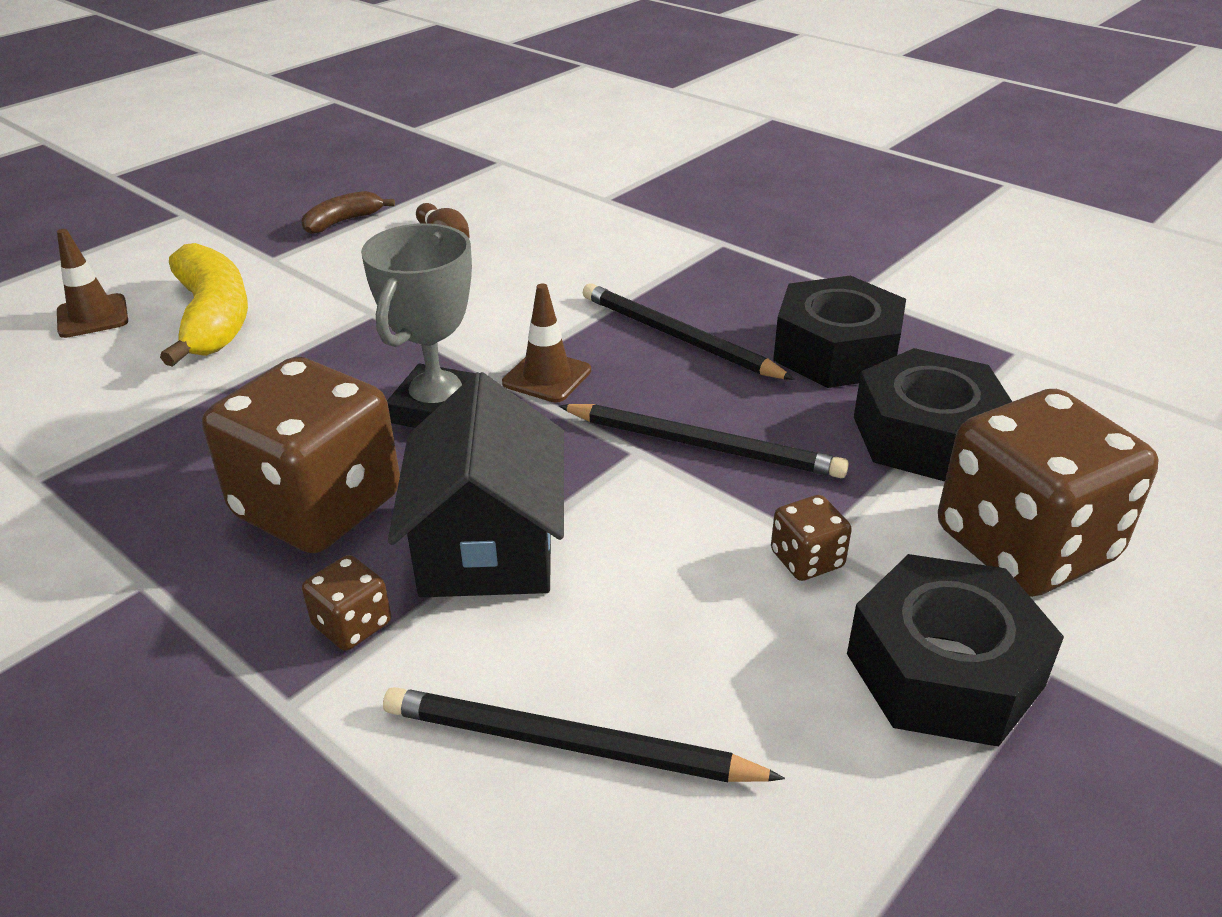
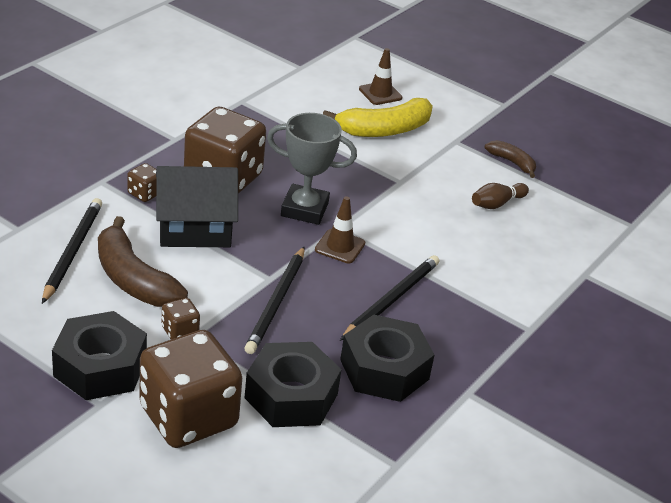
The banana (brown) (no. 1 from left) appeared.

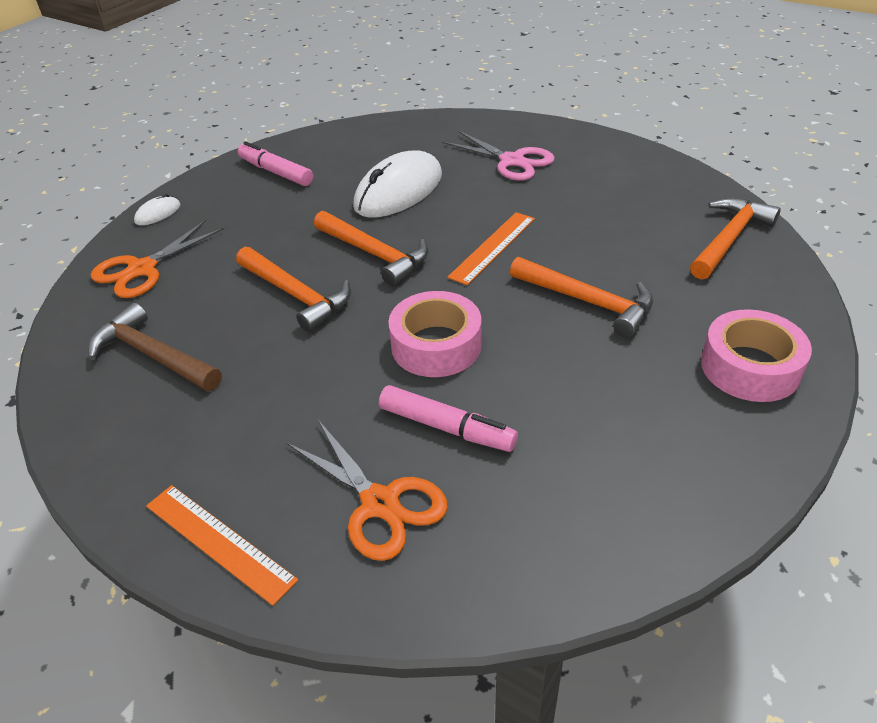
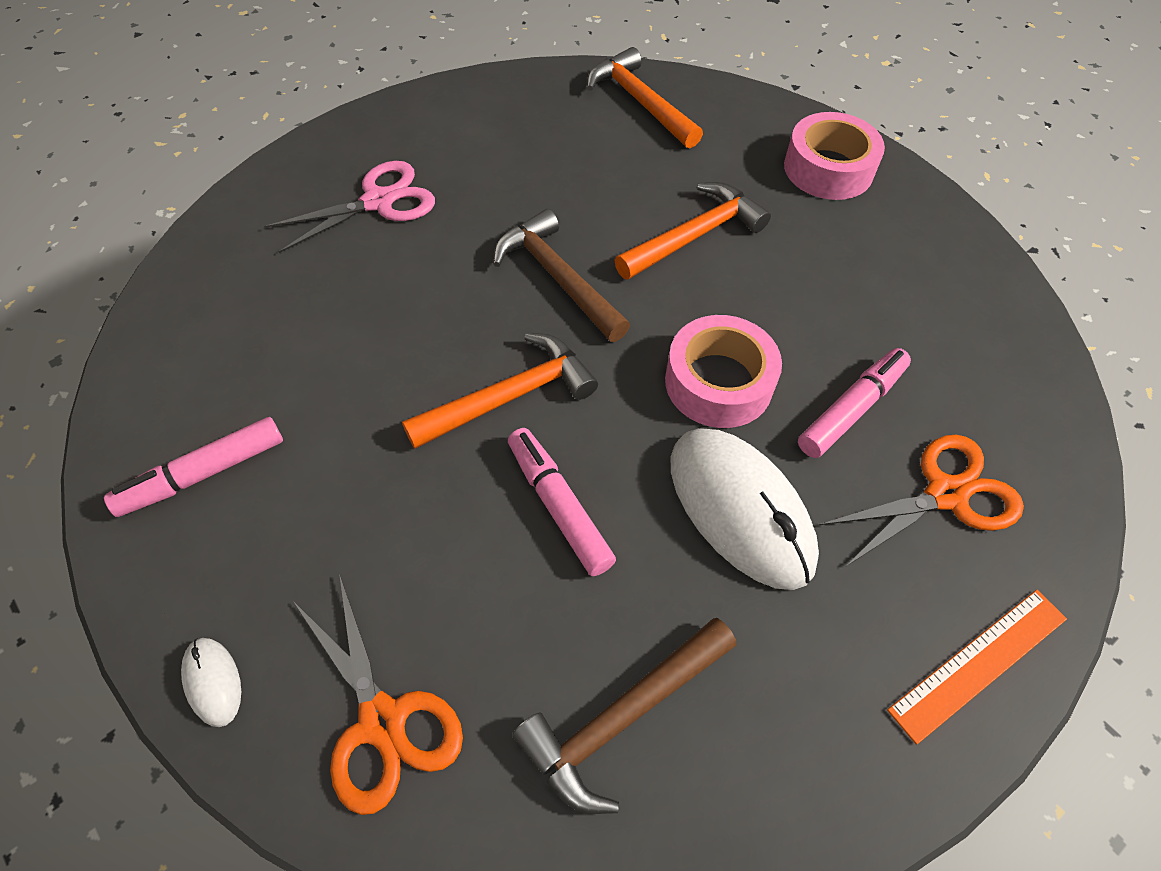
The hammer (orange) (no. 1 from left) was replaced by the marker (pink) (no. 2 from left).
The mouse (white) (no. 2 from left) moved.
The ruler (orange) (no. 2 from left) was replaced by the hammer (brown) (no. 1 from left).

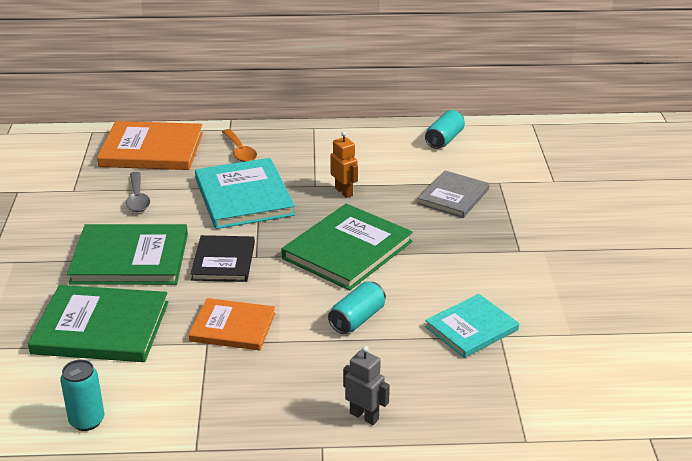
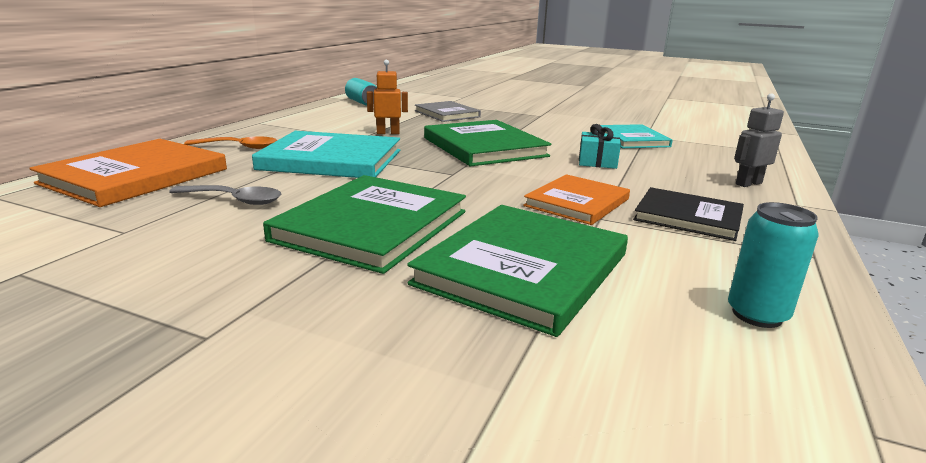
The book (black) moved.
The can (turquoise) (no. 2 from left) was replaced by the gift (turquoise).

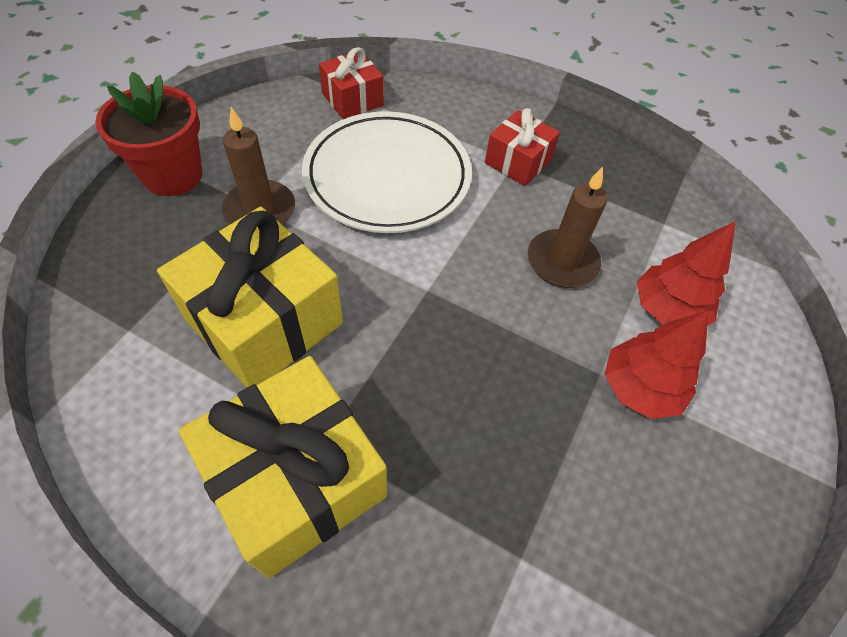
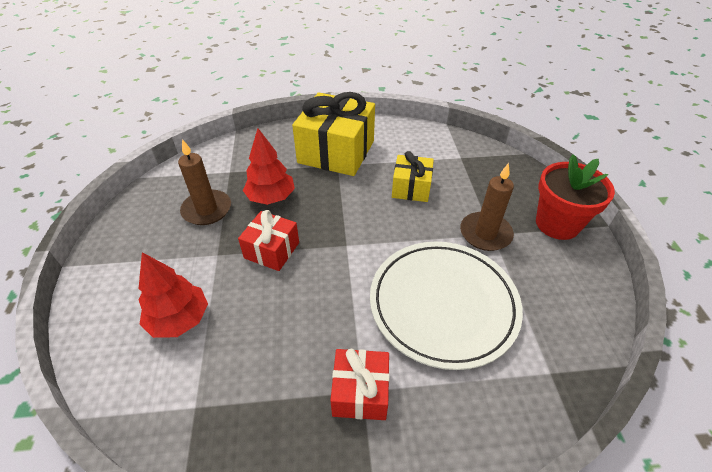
The gift (yellow) (no. 1 from left in the first image) changed to 0.55 times the size.
The gift (red) (no. 1 from left) moved.
The candle (brown) (no. 2 from left in the first image) moved.
The tree (red) (no. 1 from left in the first image) moved.

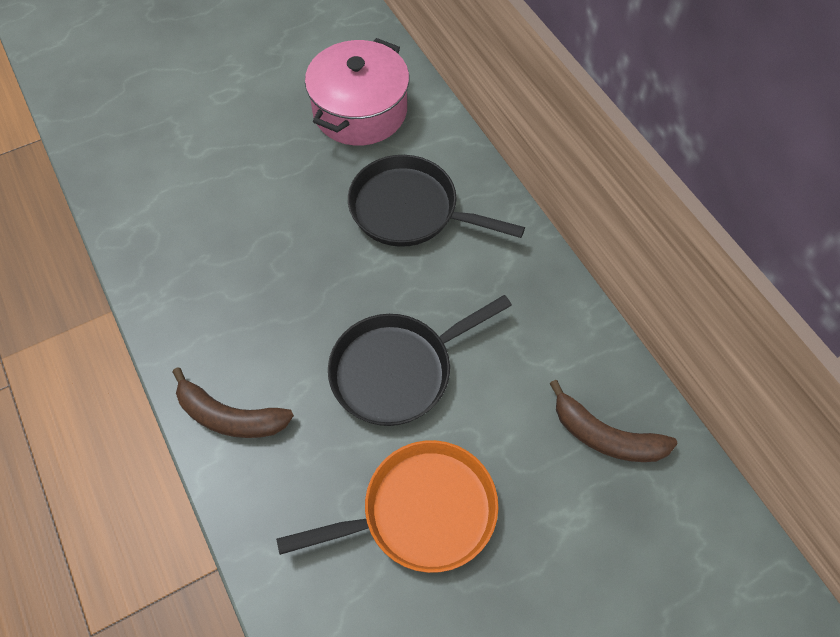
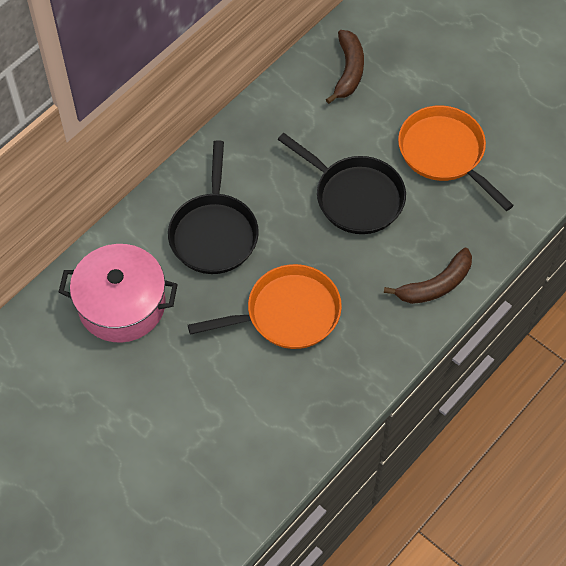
The banana (brown) (no. 1 from left in the first image) turned 60 degrees clockwise.
The pan (orange) (no. 1 from left) appeared.

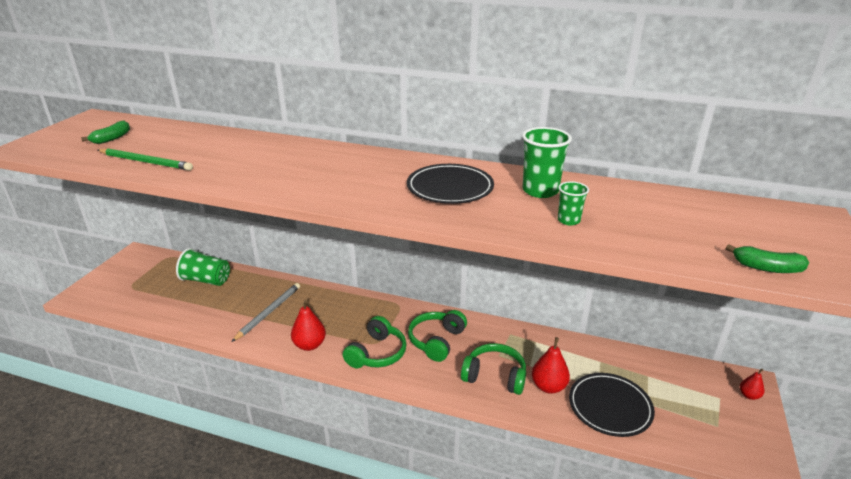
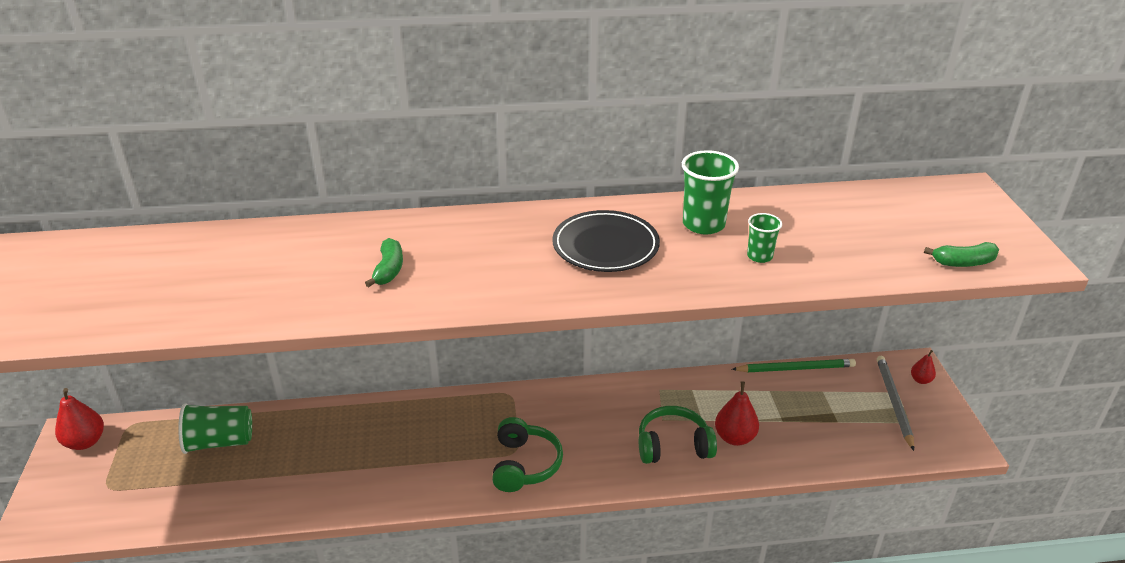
The banana (green) (no. 1 from left) moved.
The pencil (green) moved.
The pencil (grey) moved.
The pear (red) (no. 1 from left) moved.
The headphones (green) (no. 2 from left) disappeared.
The plate (black) (no. 2 from left) disappeared.

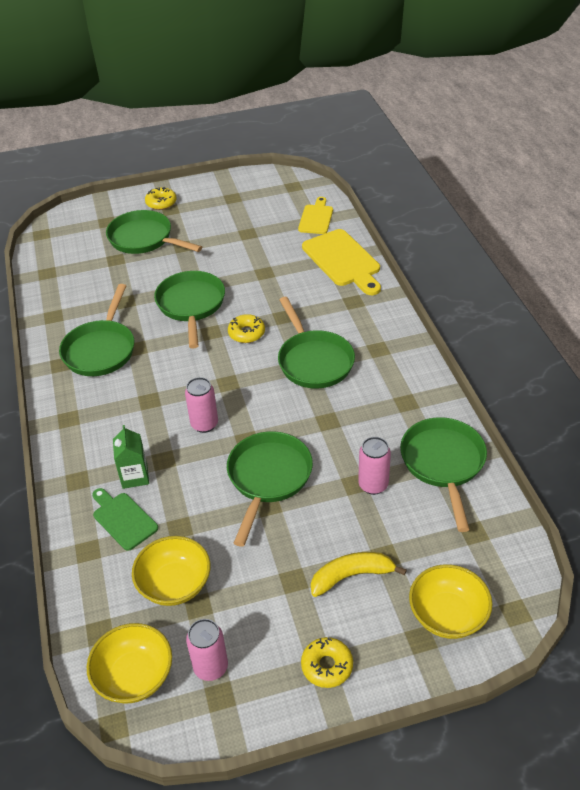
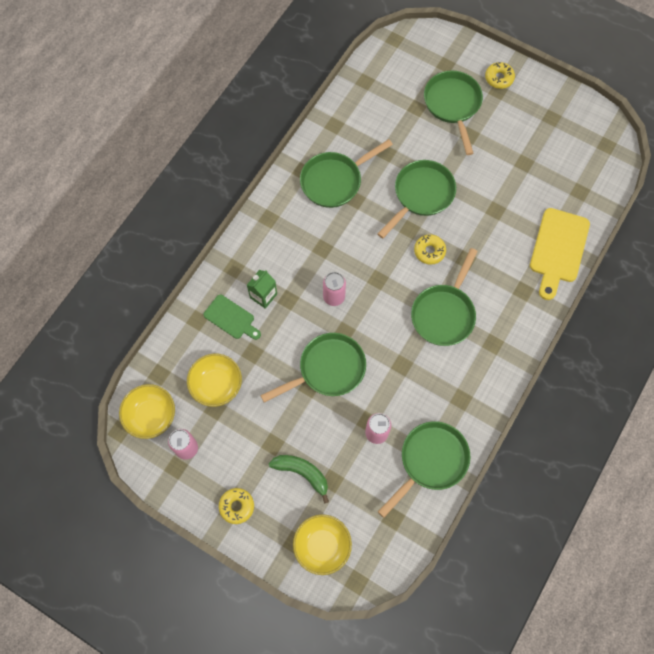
The cutting board (green) turned 120 degrees clockwise.
The cutting board (yellow) (no. 1 from left) disappeared.
The banana (yellow) became the banana (green).

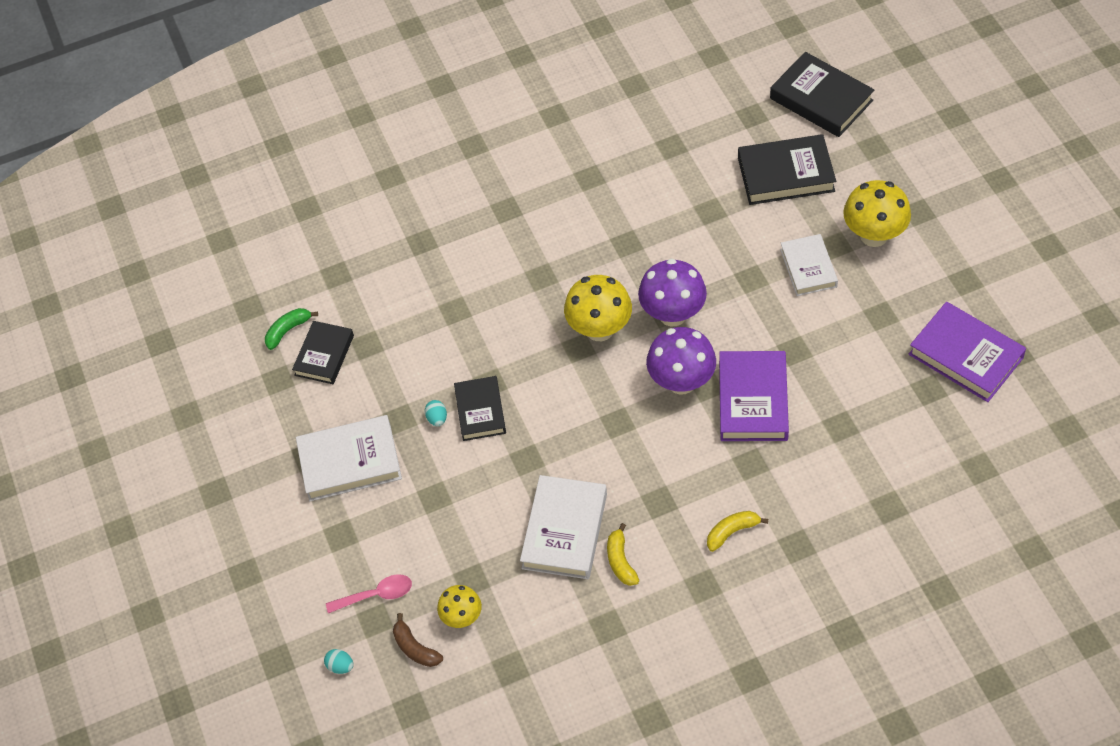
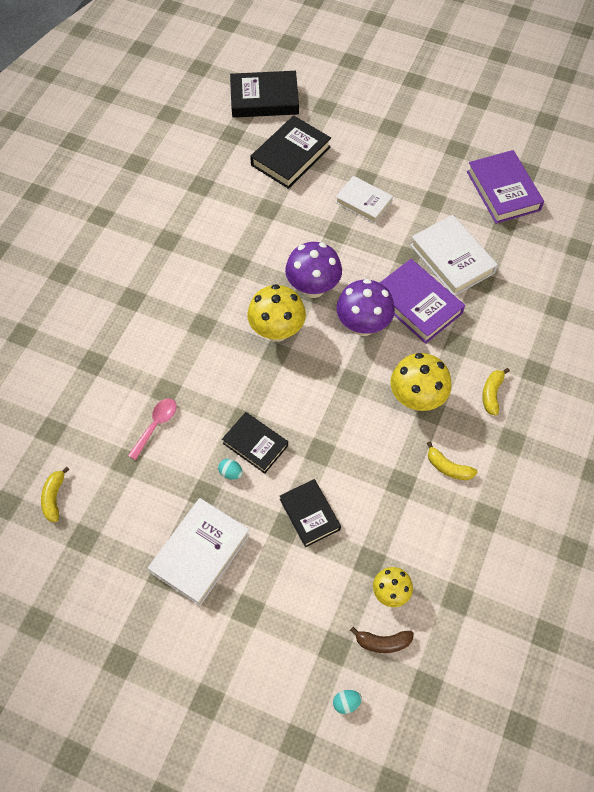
The banana (green) became the banana (yellow) (no. 1 from left).
The book (black) (no. 1 from left in the first image) moved.
The spoon (pink) moved.
The book (white) (no. 2 from left in the first image) moved.
The mushroom (yellow) (no. 3 from left) moved.
The book (purple) (no. 2 from left) turned 75 degrees clockwise.

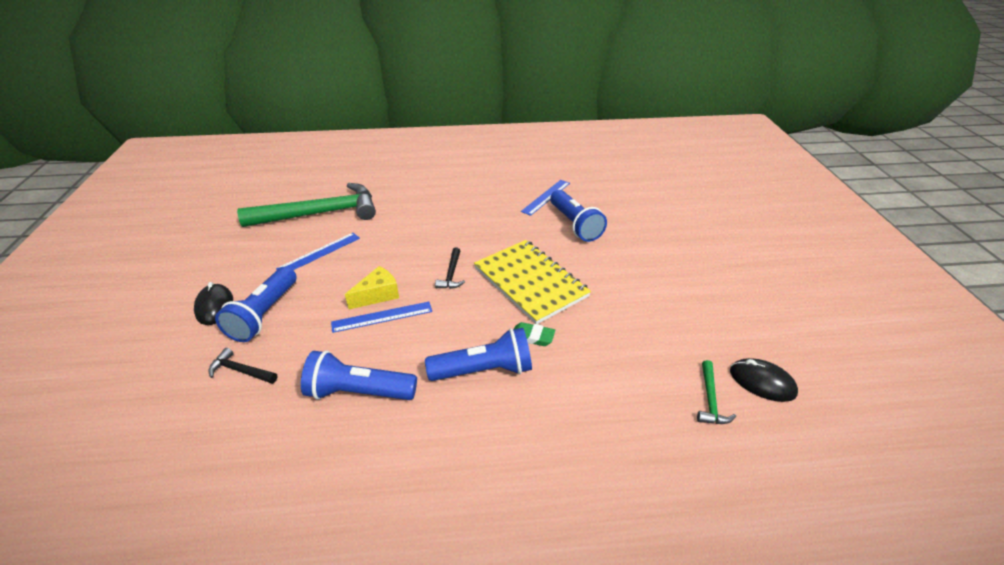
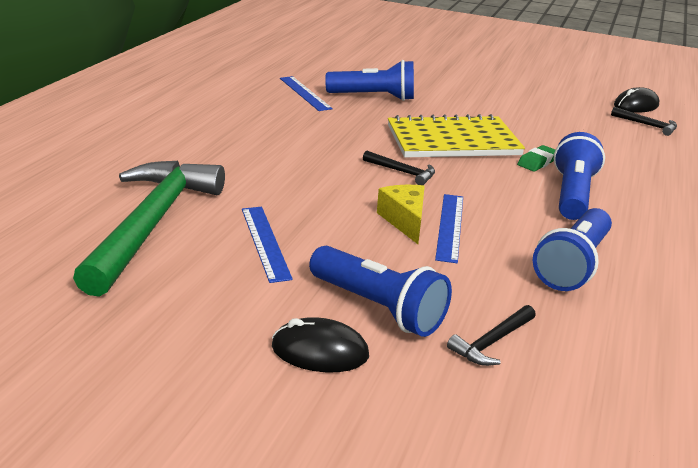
The hammer (green) (no. 2 from left) became the hammer (black) (no. 3 from left).

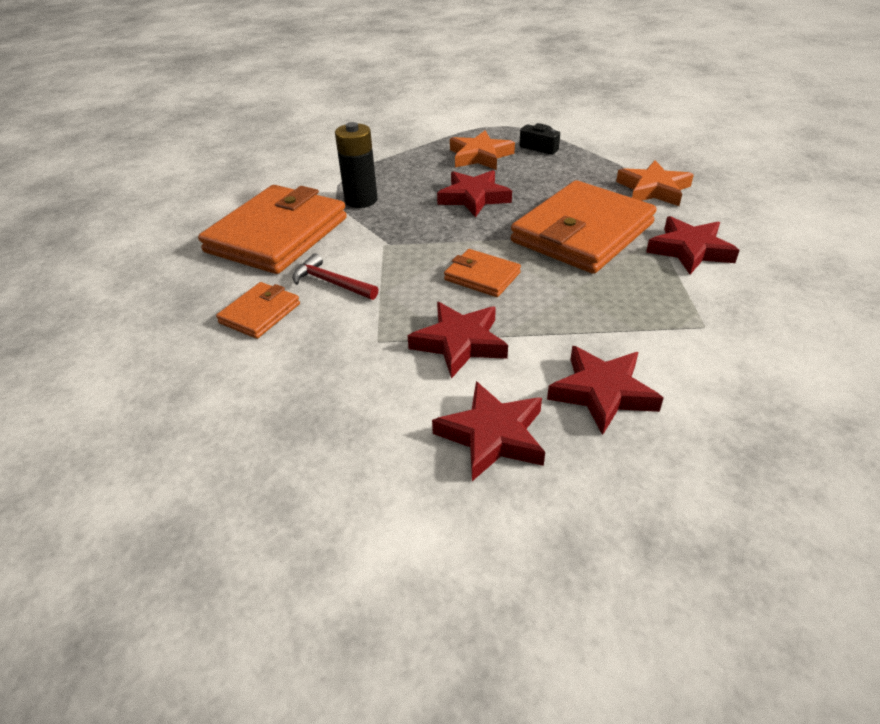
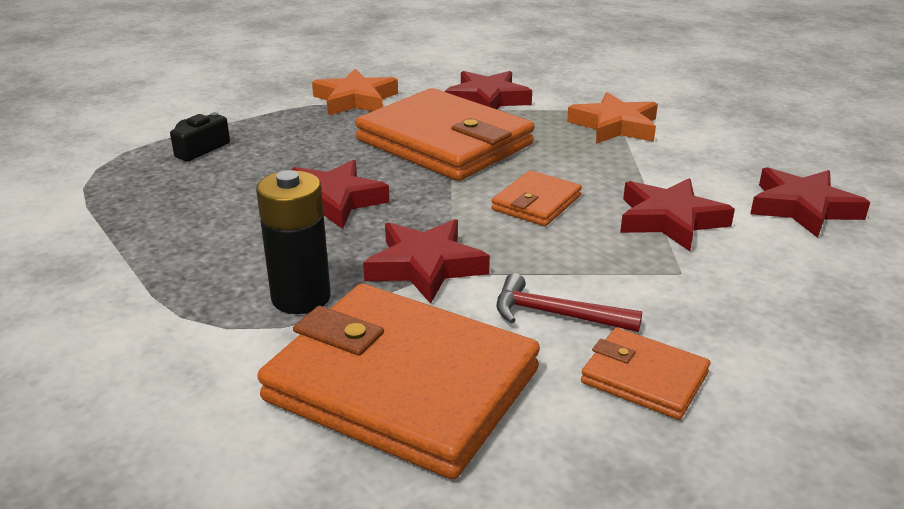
The hammer (red) turned 75 degrees clockwise.
The star (orange) (no. 1 from left in the first image) moved.
The star (red) (no. 4 from left in the first image) moved.

